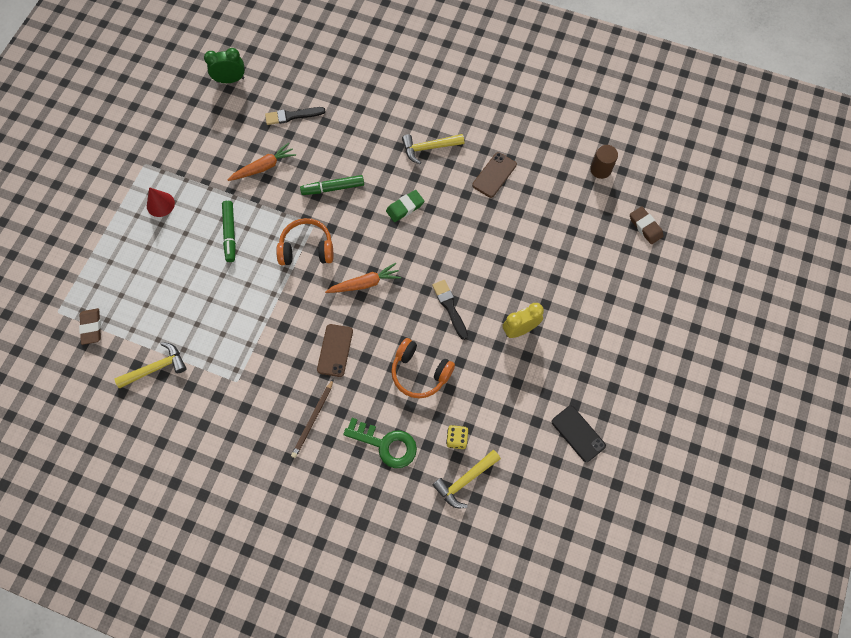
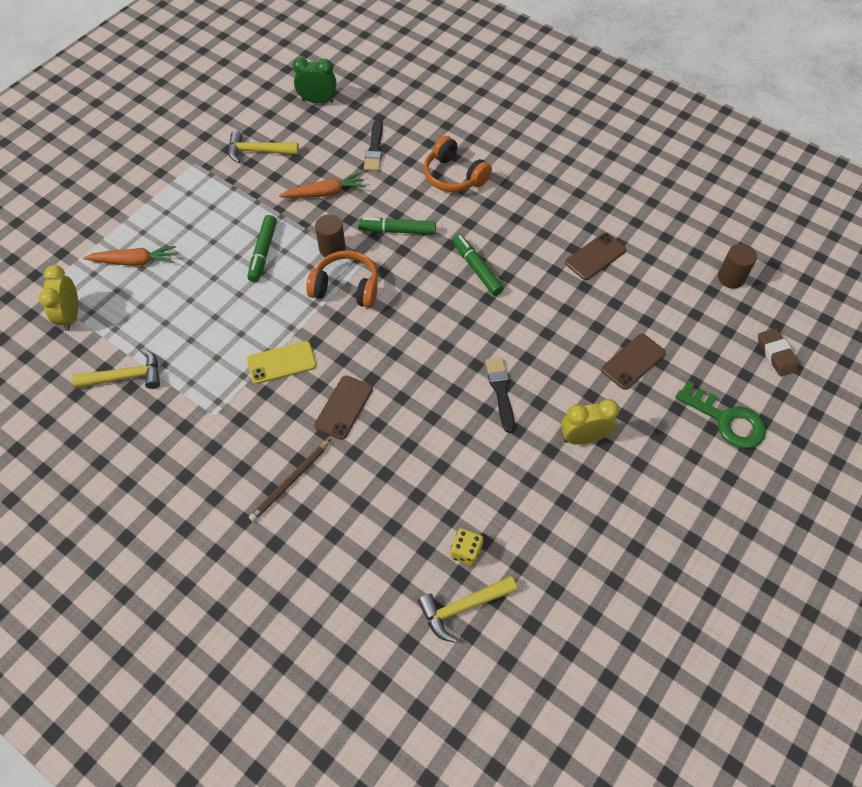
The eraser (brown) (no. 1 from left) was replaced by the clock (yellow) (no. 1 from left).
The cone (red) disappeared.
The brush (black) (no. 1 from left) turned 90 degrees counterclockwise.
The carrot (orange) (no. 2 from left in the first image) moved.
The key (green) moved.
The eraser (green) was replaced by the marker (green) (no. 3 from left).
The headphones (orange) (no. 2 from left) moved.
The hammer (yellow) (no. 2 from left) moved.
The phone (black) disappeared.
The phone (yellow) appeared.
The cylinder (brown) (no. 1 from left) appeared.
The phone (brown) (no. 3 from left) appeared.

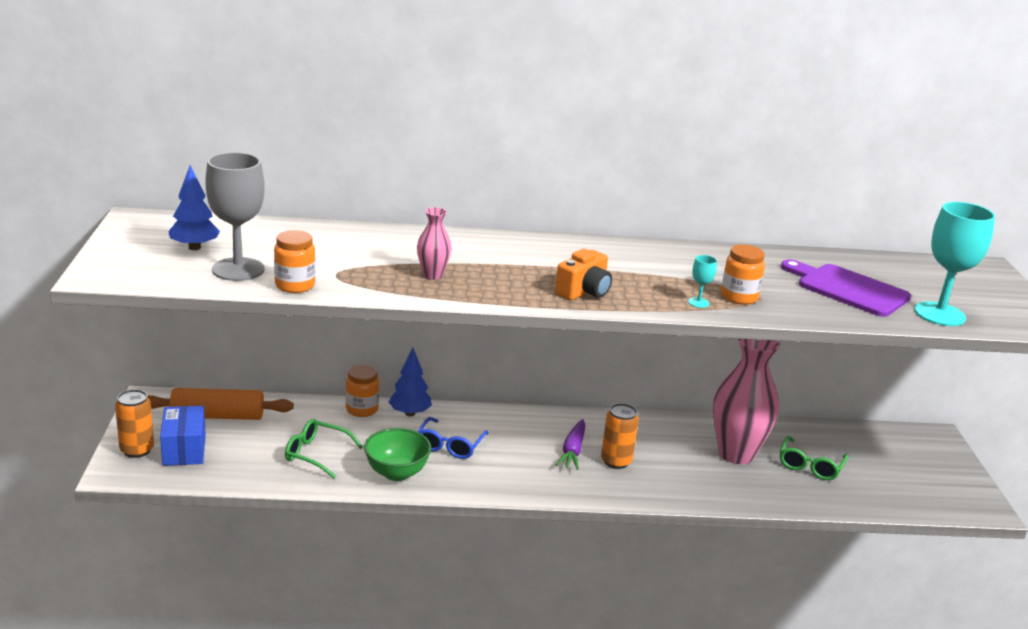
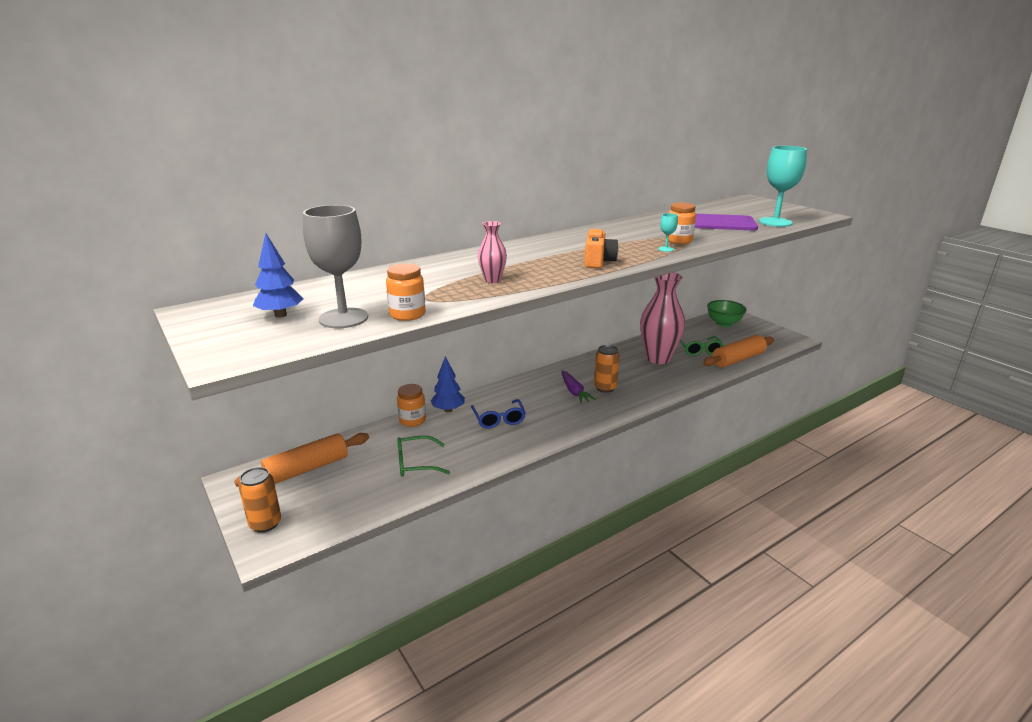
The box (blue) disappeared.
The bowl (green) moved.
The rolling pin (orange) (no. 2 from left) appeared.

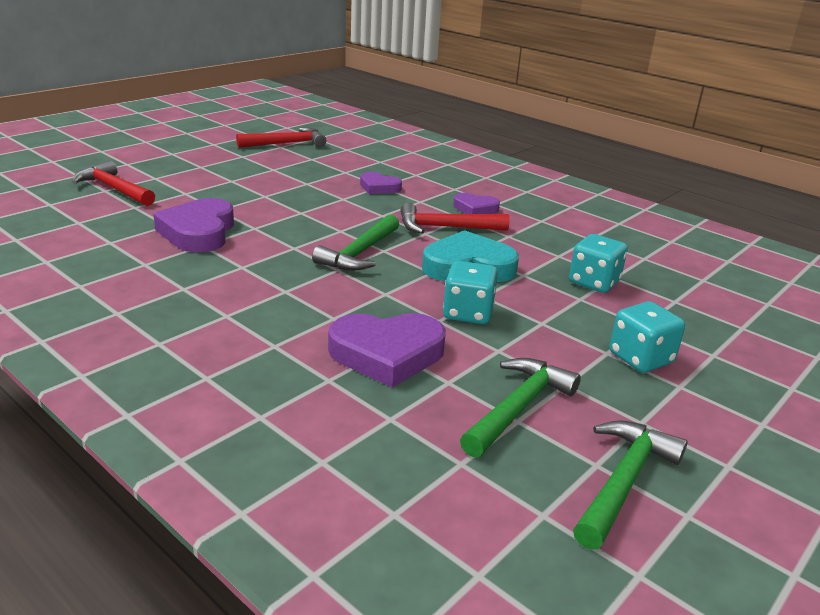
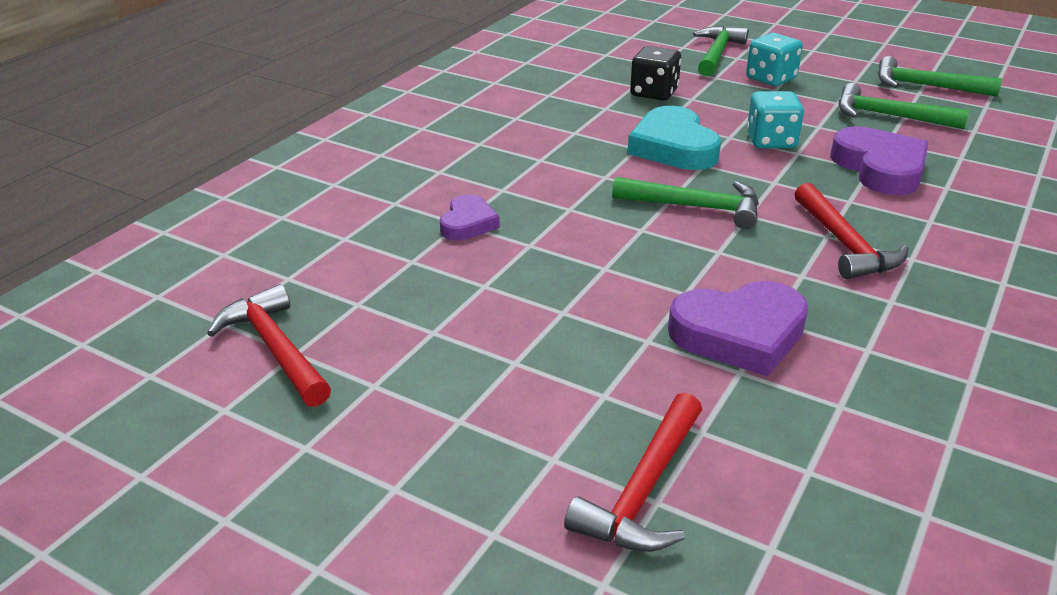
The hammer (red) (no. 3 from left) moved.
The heart (purple) (no. 4 from left) disappeared.
The dice (turquoise) (no. 2 from left) became the dice (black).
The hammer (green) (no. 2 from left) appeared.

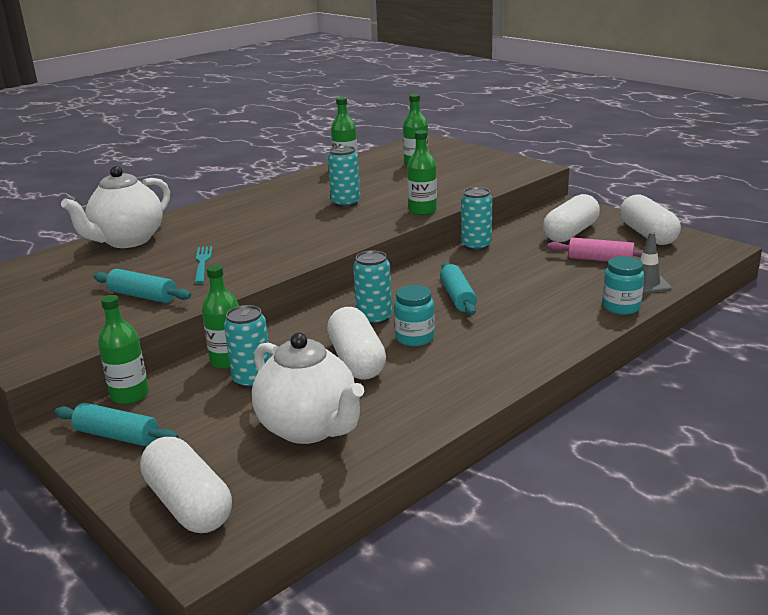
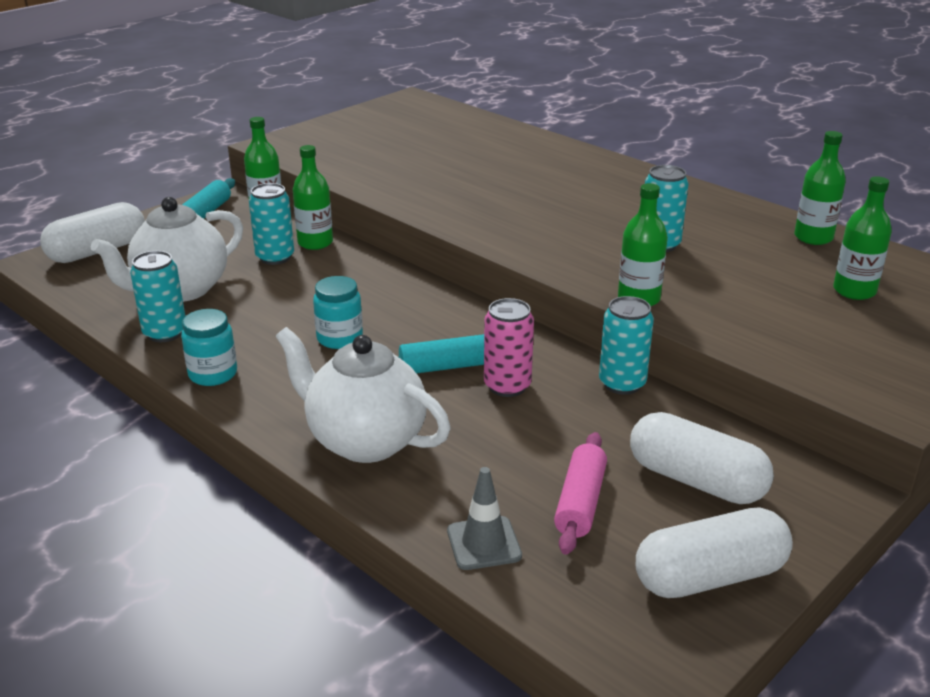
The teapot (white) (no. 1 from left in the first image) moved.
The rolling pin (turquoise) (no. 2 from left) disappeared.
The fork (turquoise) disappeared.
The capsule (white) (no. 2 from left) disappeared.
The can (turquoise) (no. 3 from left in the first image) moved.
The jar (turquoise) (no. 2 from left in the first image) moved.
The can (pink) appeared.

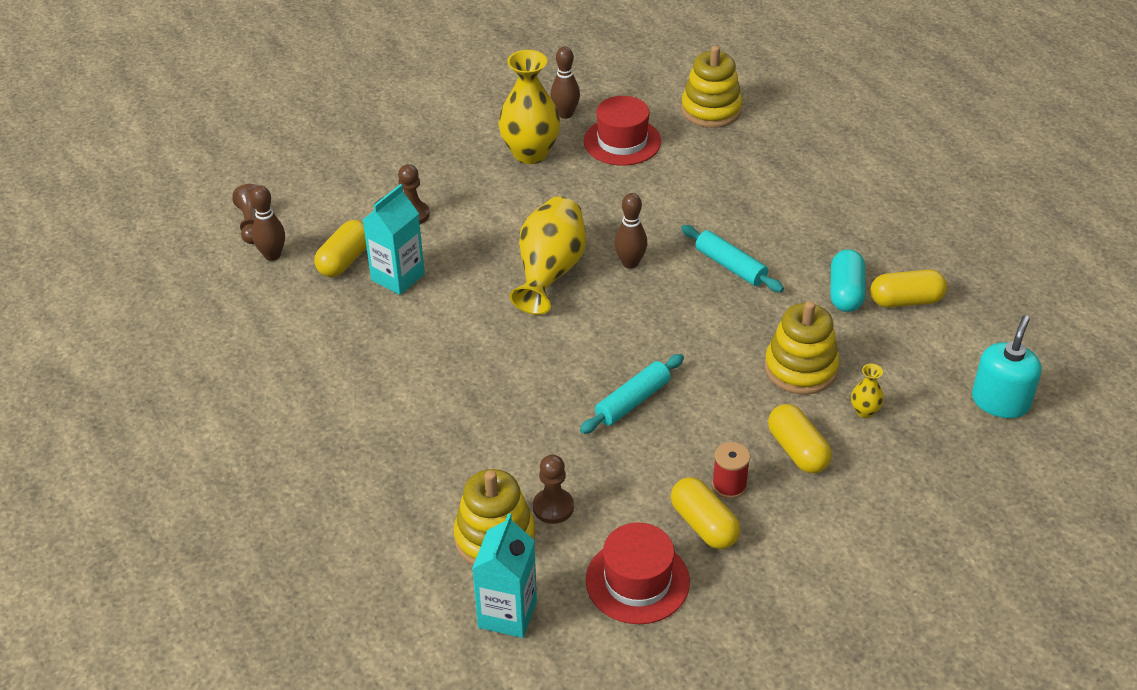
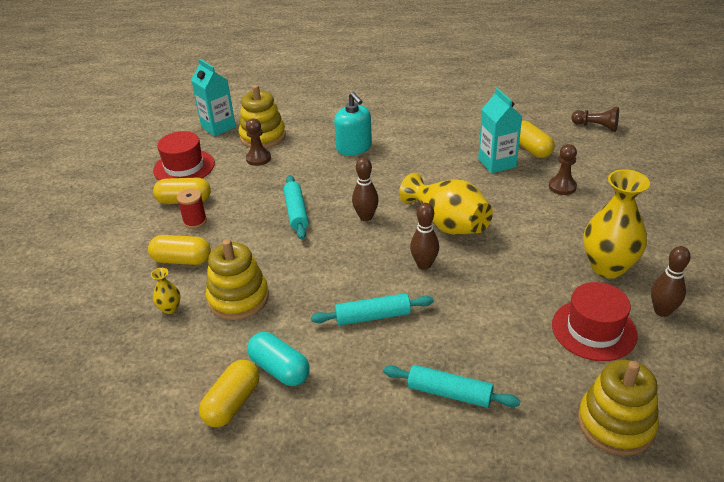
The bowling pin (brown) (no. 1 from left) moved.
The soap dispenser (turquoise) moved.
The rolling pin (turquoise) (no. 3 from left) appeared.

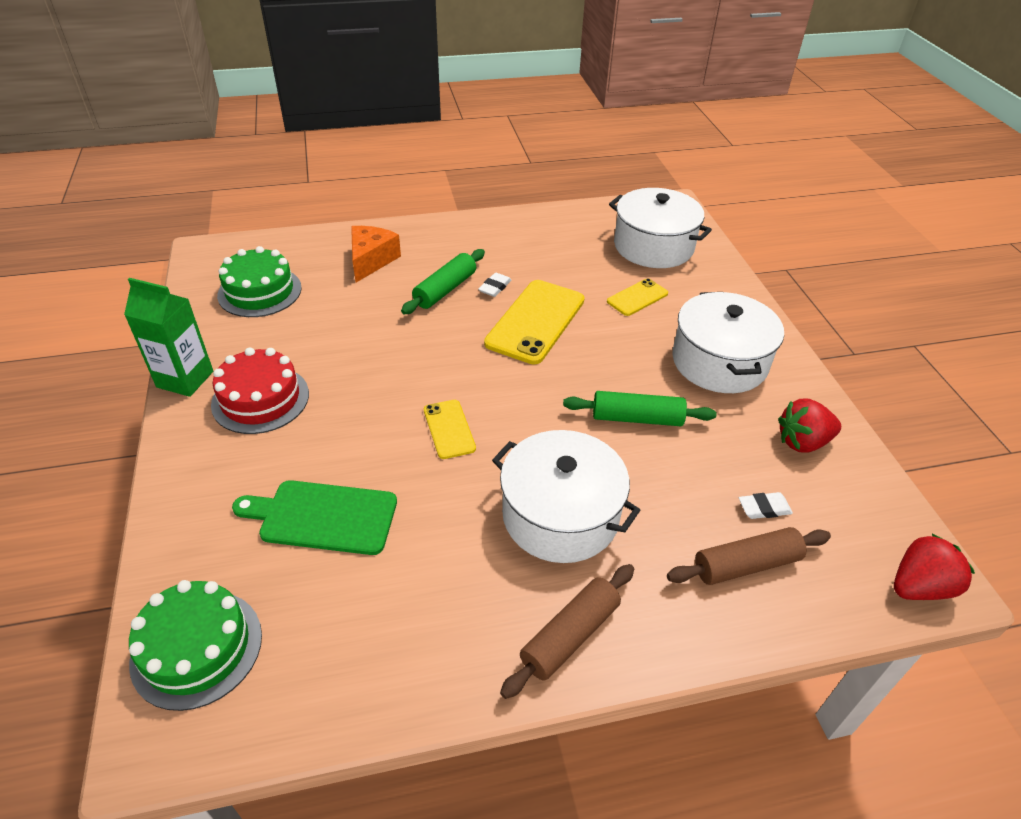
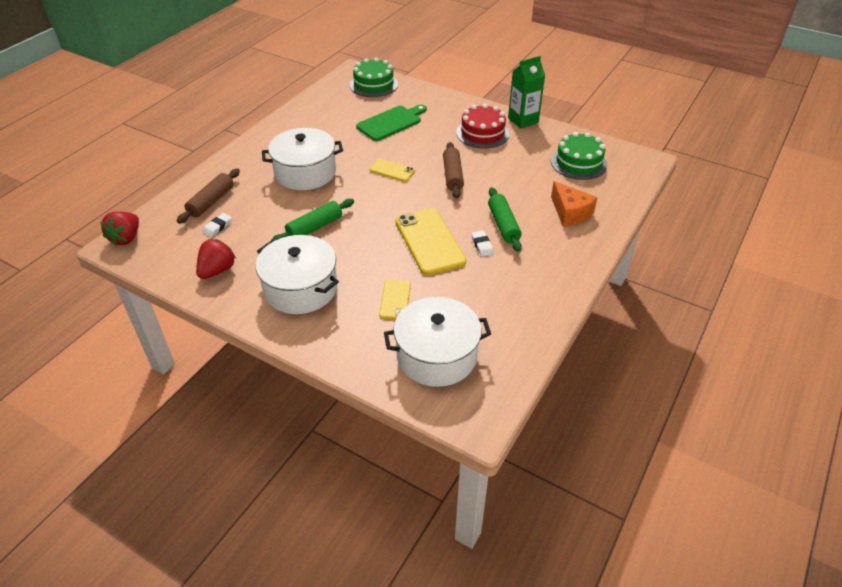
The rolling pin (brown) (no. 1 from left in the first image) moved.

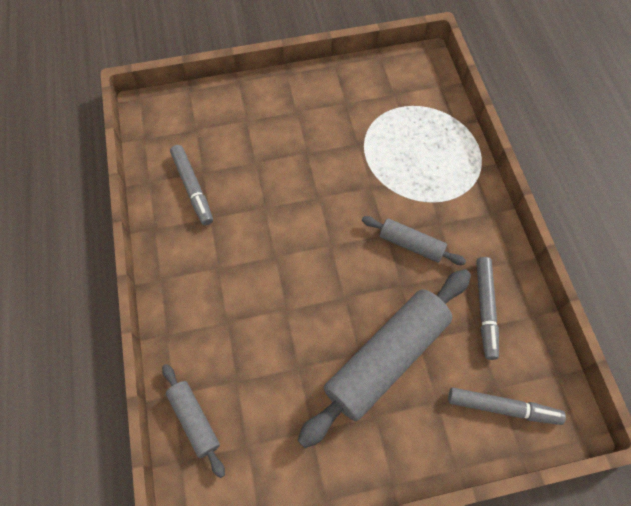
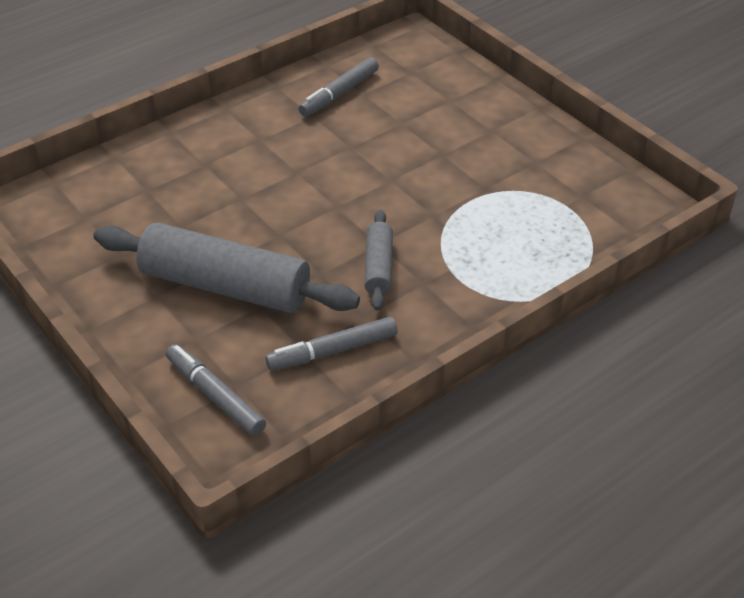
The rolling pin (grey) (no. 1 from left) disappeared.
The marker (grey) (no. 3 from left in the first image) turned 150 degrees clockwise.

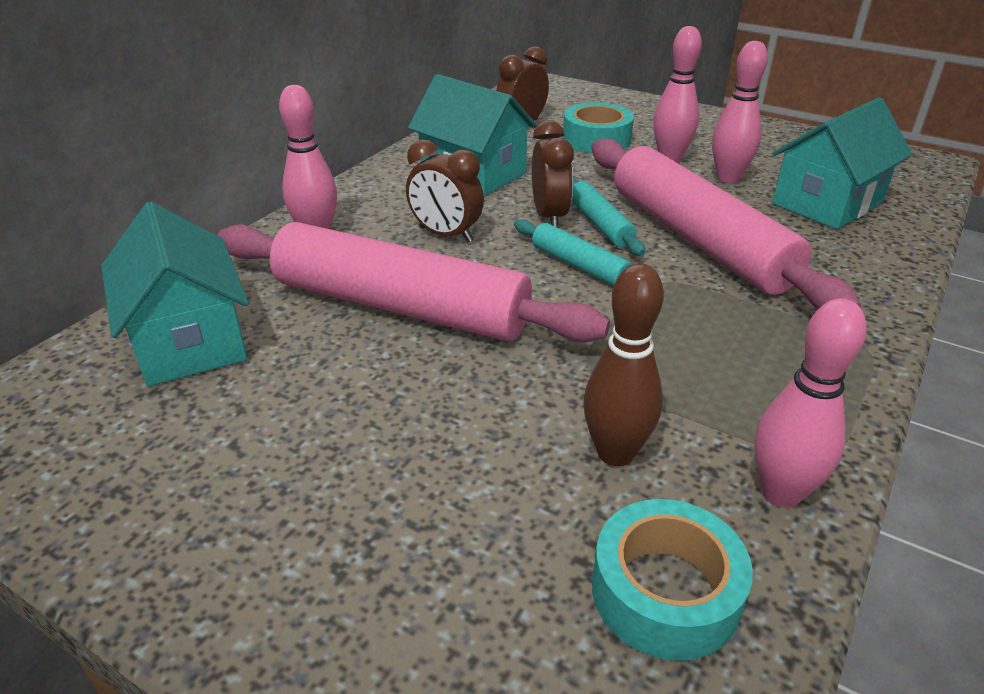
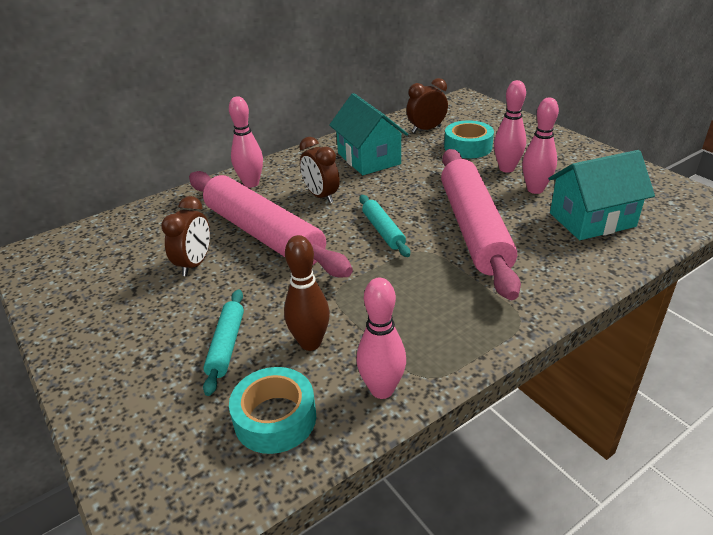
The house (turquoise) (no. 1 from left) disappeared.
The clock (brown) (no. 3 from left in the first image) moved.
The rolling pin (turquoise) (no. 2 from left in the first image) moved.

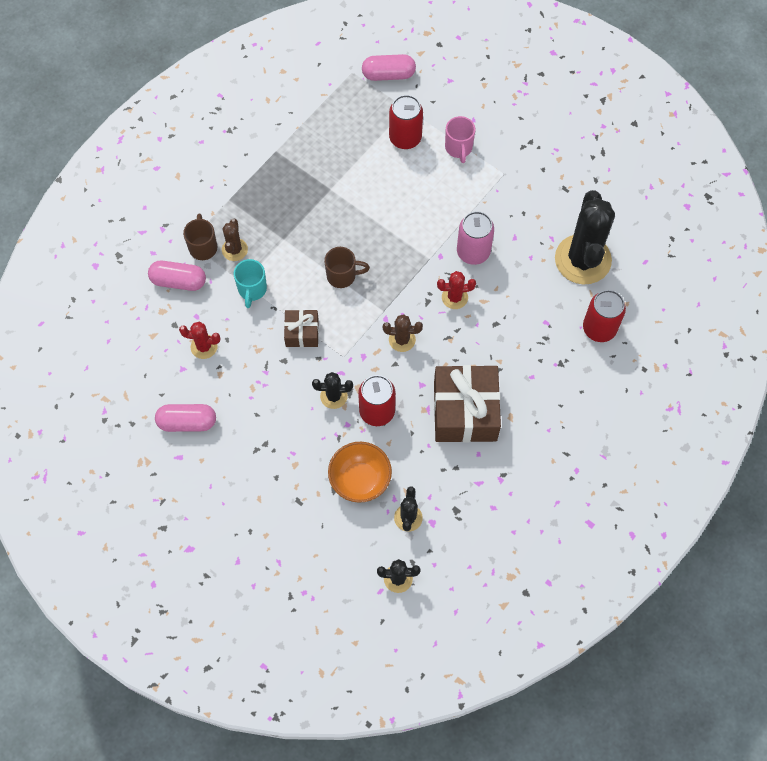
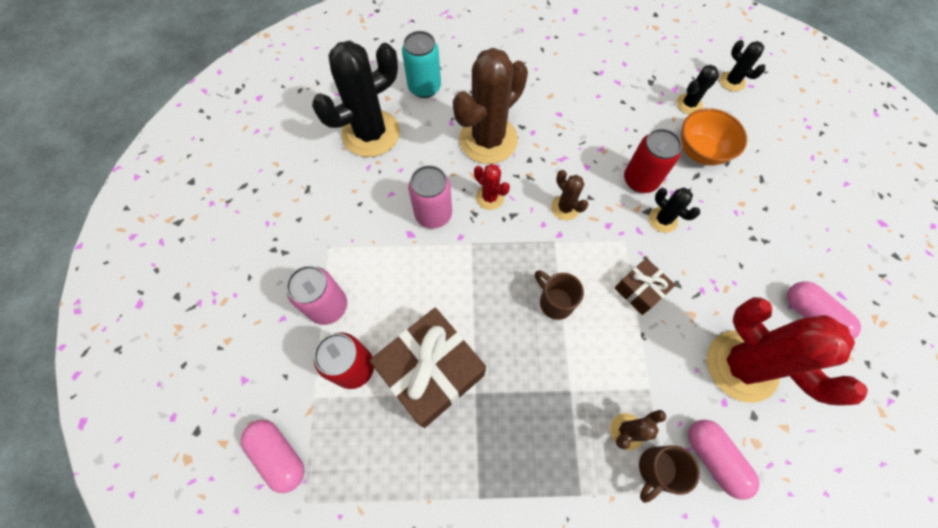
The cactus (red) (no. 1 from left in the first image) changed to 2.17 times the size.
The mug (turquoise) disappeared.
The gift (brown) (no. 2 from left in the first image) moved.
The mug (pink) was replaced by the can (pink) (no. 1 from left).
The can (red) (no. 3 from left) became the can (turquoise).
The cactus (brown) (no. 1 from left) appeared.

